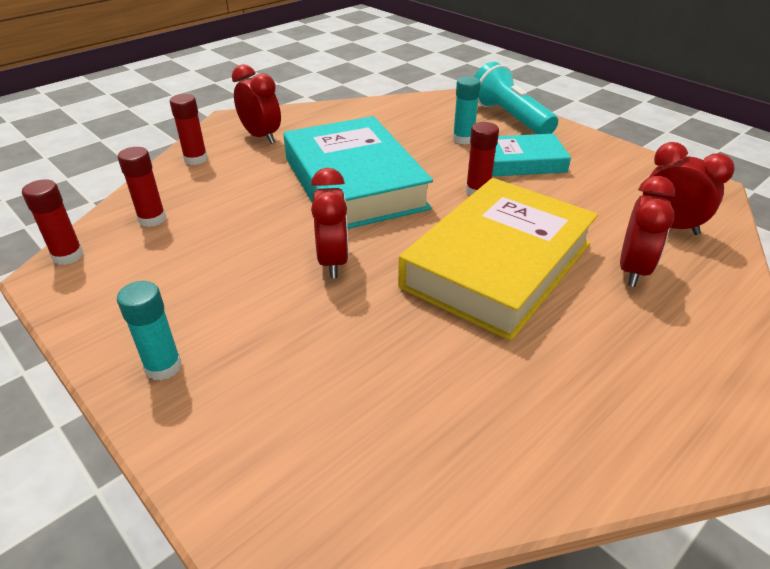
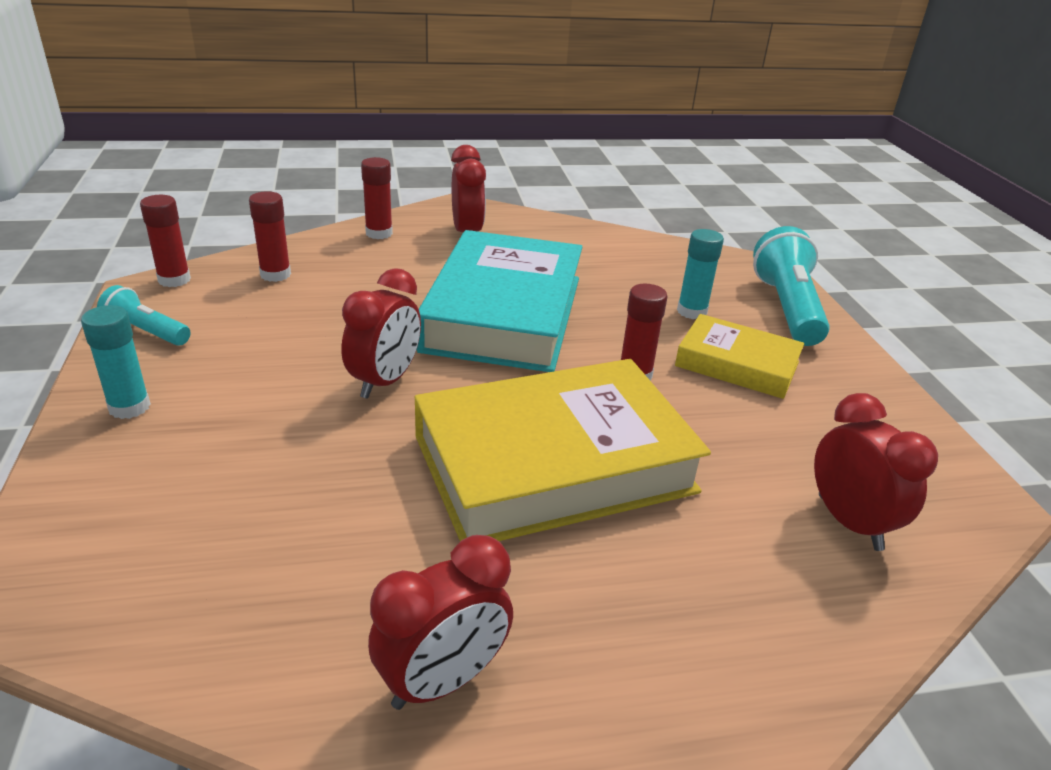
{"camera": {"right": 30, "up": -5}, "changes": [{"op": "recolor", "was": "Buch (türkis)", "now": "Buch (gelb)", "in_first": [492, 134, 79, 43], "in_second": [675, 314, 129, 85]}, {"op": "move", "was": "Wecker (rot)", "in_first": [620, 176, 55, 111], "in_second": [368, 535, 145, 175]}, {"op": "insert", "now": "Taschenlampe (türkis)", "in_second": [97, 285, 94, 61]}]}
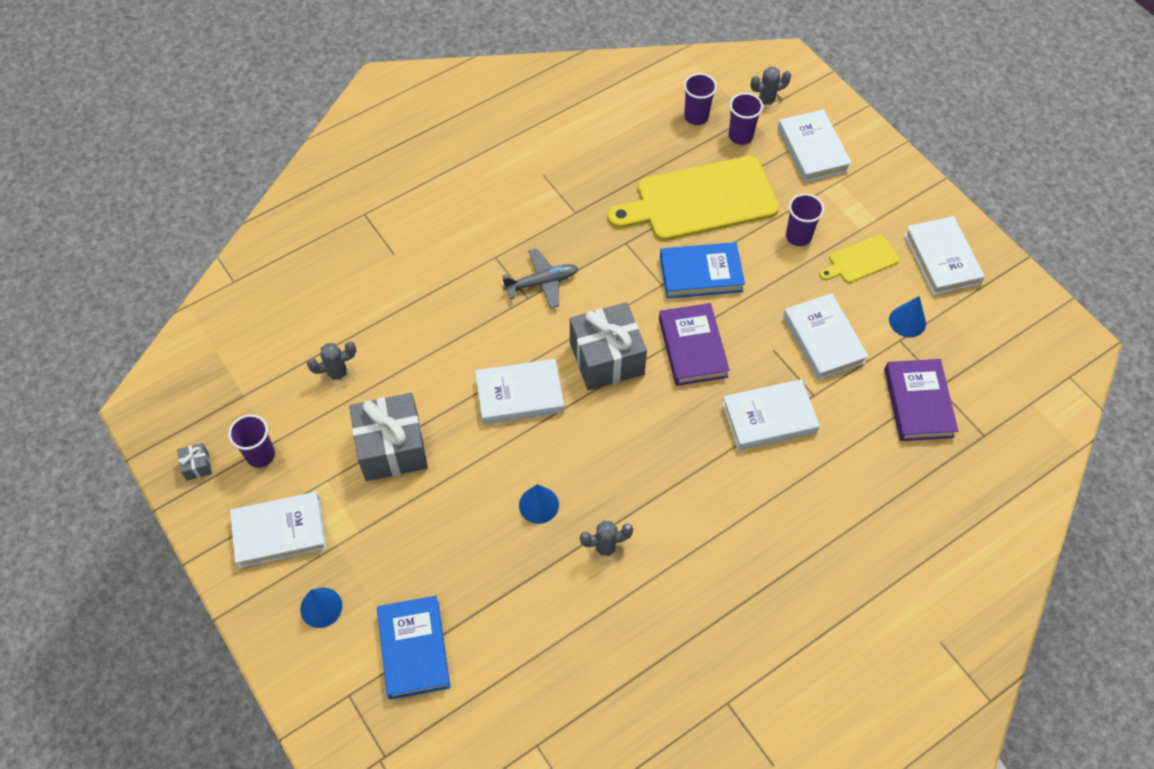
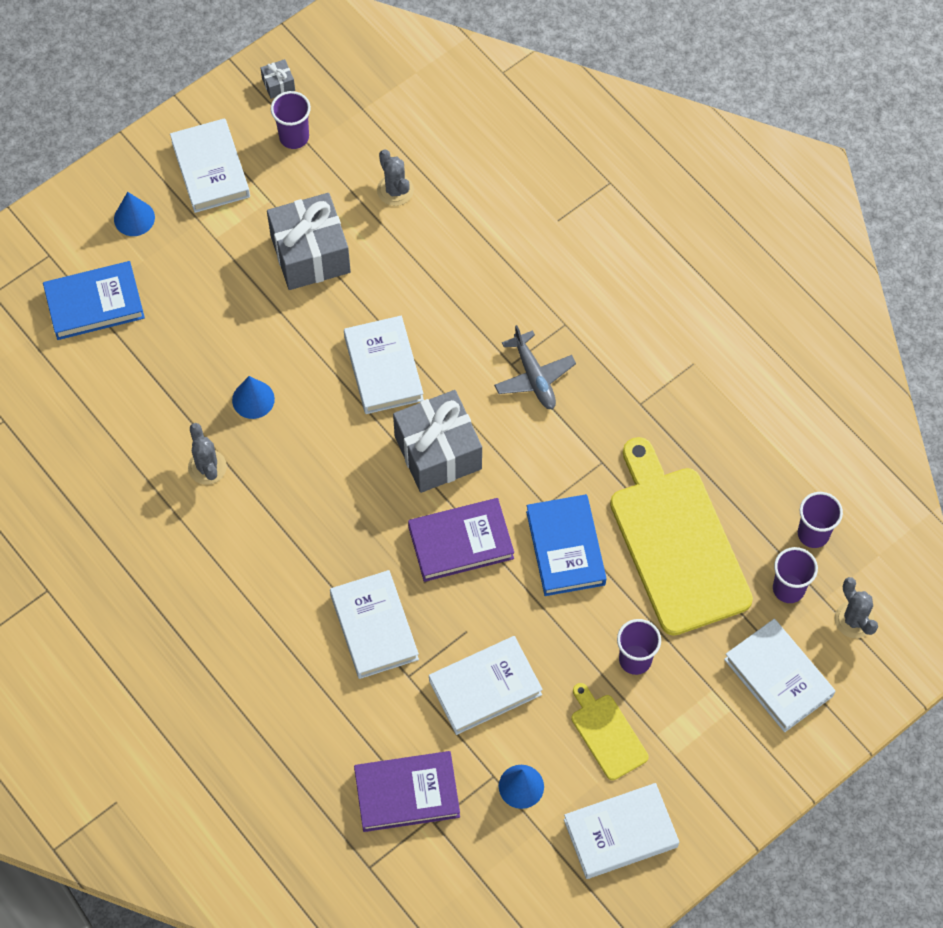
{"camera": {"right": 85, "up": 5}, "changes": [{"op": "rotate", "was": "Buch (weiß)", "in_first": [778, 109, 74, 73], "in_second": [724, 619, 111, 113], "clockwise": 75}]}
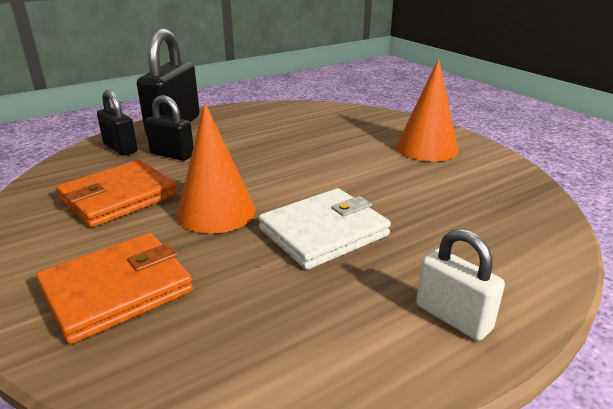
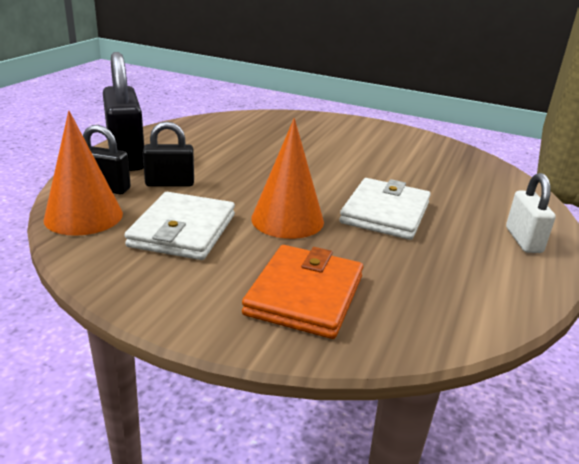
{"camera": {"right": -35, "up": 0}, "changes": [{"op": "move", "was": "Kegel (orange)", "in_first": [396, 59, 63, 103], "in_second": [43, 111, 80, 125]}, {"op": "recolor", "was": "Geldbörse (orange)", "now": "Geldbörse (weiß)", "in_first": [56, 160, 122, 67], "in_second": [125, 192, 110, 68]}, {"op": "rotate", "was": "Vorhängeschloss (weiß)", "in_first": [416, 229, 89, 112], "in_second": [506, 173, 50, 80], "clockwise": 75}]}
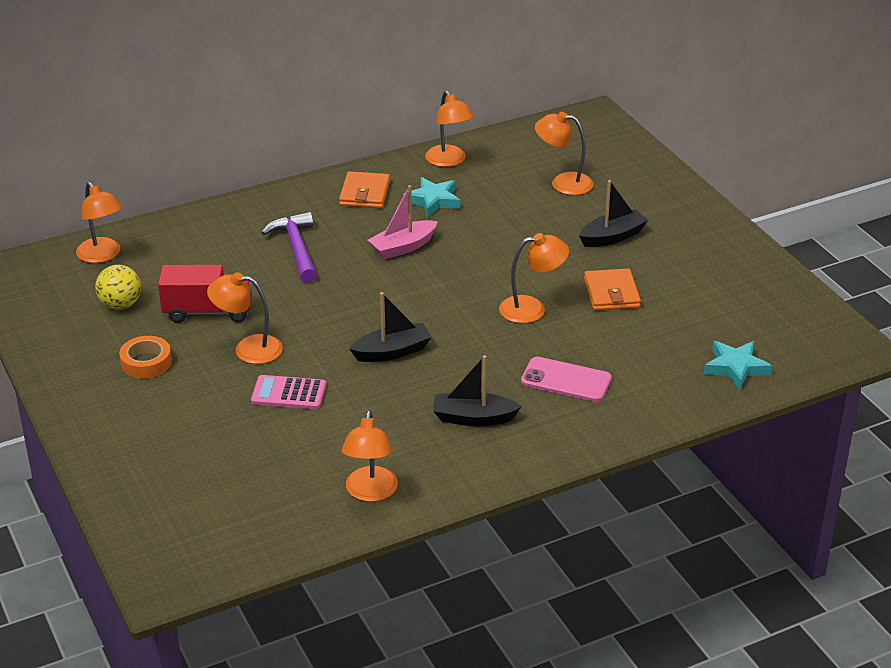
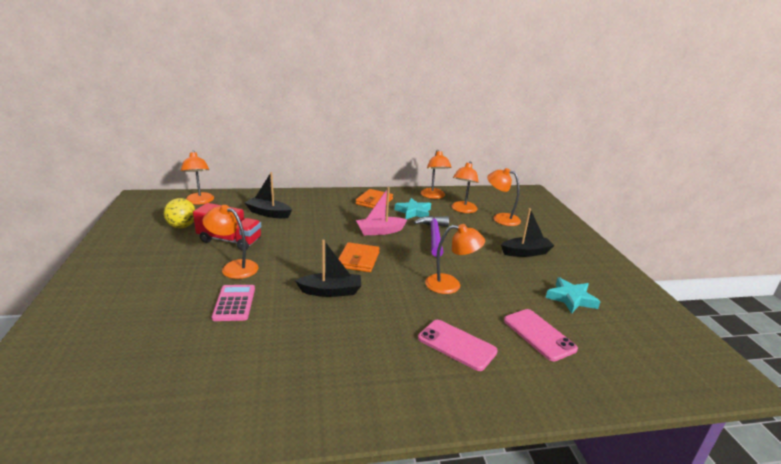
{"camera": {"right": 15, "up": -10}, "changes": [{"op": "move", "was": "Hammer (lila)", "in_first": [262, 212, 55, 71], "in_second": [414, 216, 35, 41]}, {"op": "move", "was": "Geldbörse (orange)", "in_first": [584, 268, 57, 43], "in_second": [338, 242, 42, 30]}, {"op": "delete", "was": "Klebeband (orange)", "in_first": [119, 336, 53, 43]}, {"op": "move", "was": "Stern (türkis)", "in_first": [704, 341, 68, 49], "in_second": [546, 277, 55, 37]}, {"op": "move", "was": "Boot (schwarz)", "in_first": [433, 355, 89, 71], "in_second": [245, 172, 47, 47]}, {"op": "rotate", "was": "Taschenrechner (rosa)", "in_first": [251, 375, 75, 34], "in_second": [212, 285, 43, 36], "clockwise": 60}, {"op": "move", "was": "Lampe (orange)", "in_first": [342, 410, 56, 92], "in_second": [452, 161, 27, 52]}, {"op": "insert", "now": "Handy (rosa)", "in_second": [504, 309, 74, 52]}]}
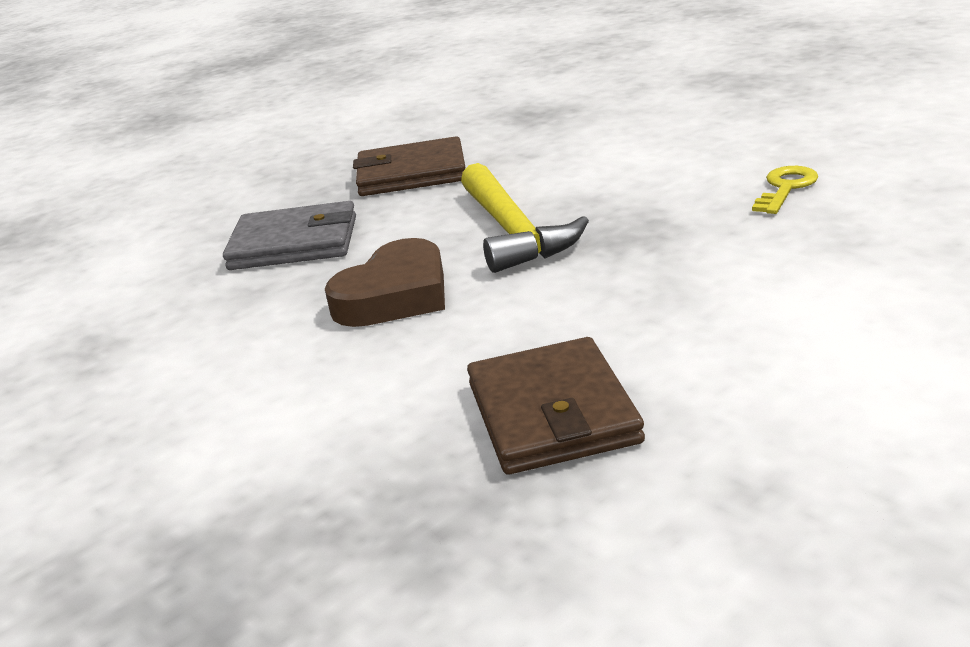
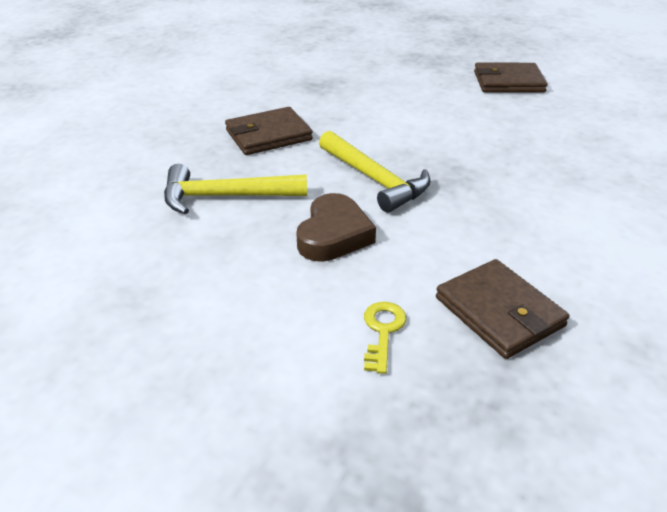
{"camera": {"right": -25, "up": 10}, "changes": [{"op": "move", "was": "Schlüssel (gelb)", "in_first": [752, 166, 66, 48], "in_second": [364, 302, 42, 72]}, {"op": "replace", "was": "Geldbörse (grau)", "now": "Hammer (gelb)", "in_first": [223, 201, 133, 69], "in_second": [164, 164, 143, 50]}, {"op": "insert", "now": "Geldbörse (braun)", "in_second": [474, 63, 74, 29]}]}
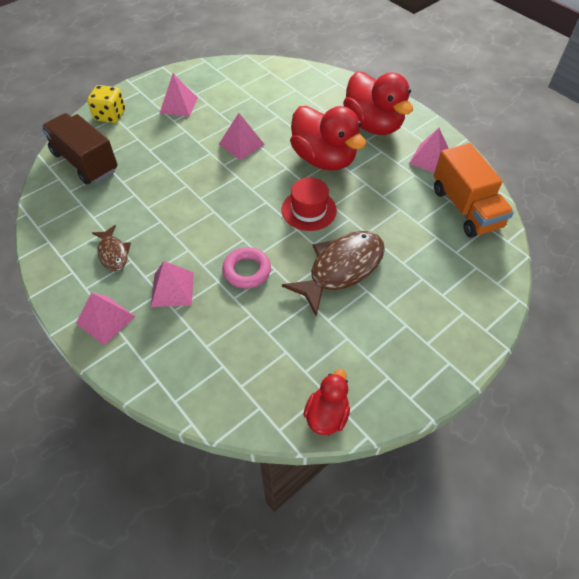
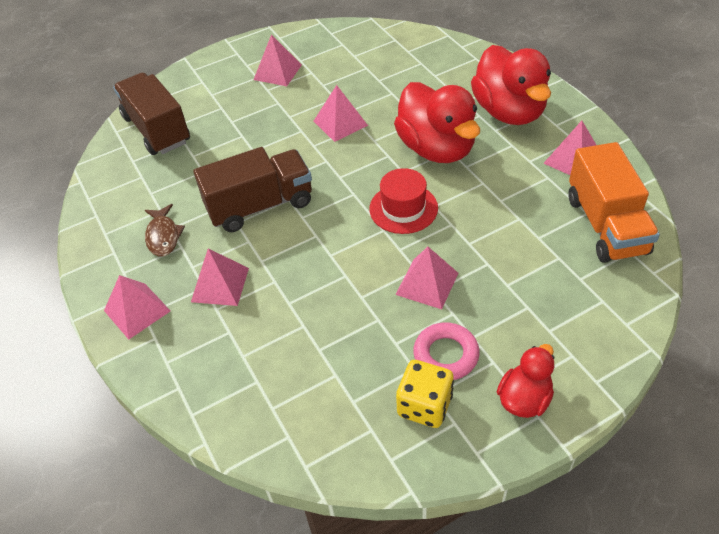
{"camera": {"right": 15, "up": -5}, "changes": [{"op": "move", "was": "Spielwürfel (gelb)", "in_first": [87, 85, 38, 38], "in_second": [396, 360, 58, 68]}, {"op": "replace", "was": "Fisch (braun)", "now": "Pyramide (rosa)", "in_first": [282, 231, 103, 85], "in_second": [396, 247, 62, 62]}, {"op": "move", "was": "Ring (rosa)", "in_first": [222, 247, 49, 42], "in_second": [413, 322, 67, 58]}, {"op": "move", "was": "Ente (rot)", "in_first": [303, 369, 47, 66], "in_second": [497, 344, 57, 74]}, {"op": "insert", "now": "Lastwagen (braun)", "in_second": [193, 147, 119, 85]}]}
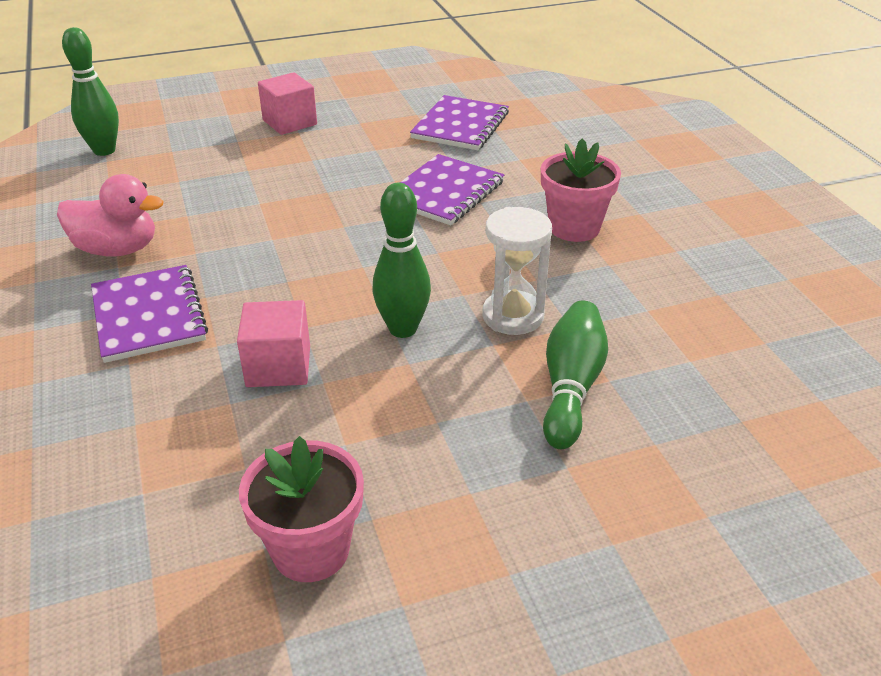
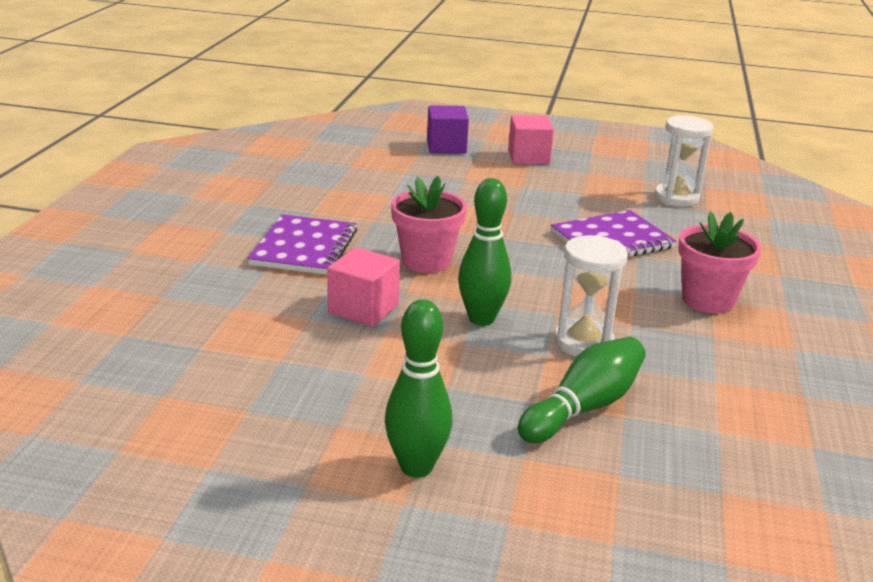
{"camera": {"right": 30, "up": -10}, "changes": [{"op": "move", "was": "Bowlingkegel (grün)", "in_first": [62, 27, 57, 129], "in_second": [385, 299, 67, 179]}, {"op": "replace", "was": "Notizbuch (lila)", "now": "Sanduhr (weiß)", "in_first": [410, 95, 99, 55], "in_second": [654, 115, 59, 92]}, {"op": "delete", "was": "Ente (rosa)", "in_first": [57, 174, 106, 83]}, {"op": "move", "was": "Blumentopf (rosa)", "in_first": [239, 436, 125, 146], "in_second": [391, 176, 76, 97]}, {"op": "insert", "now": "Kubus (lila)", "in_second": [427, 105, 42, 49]}]}
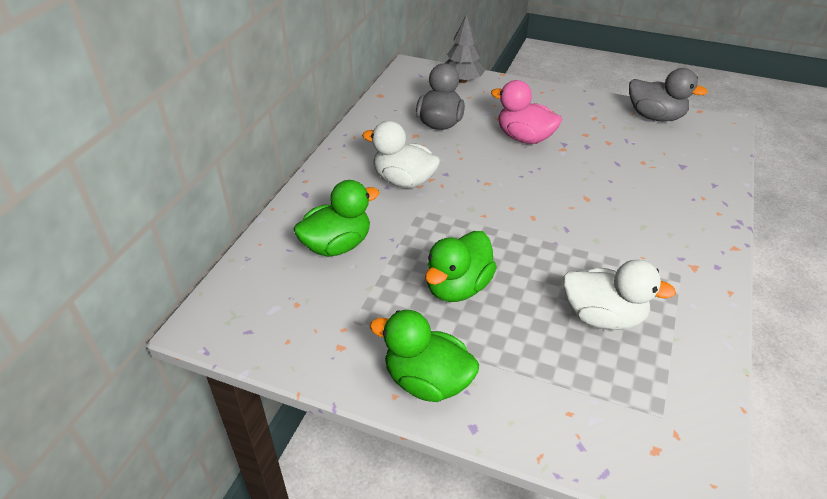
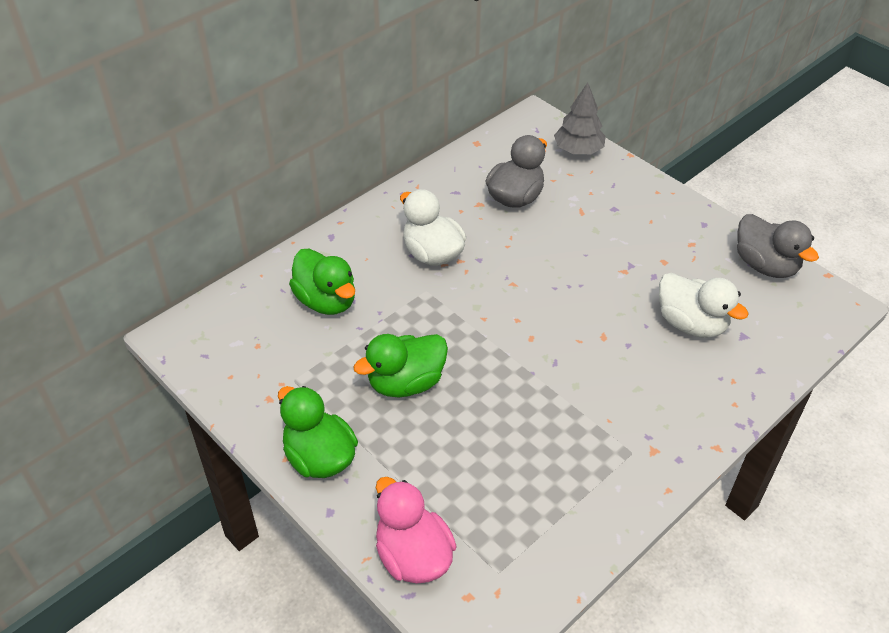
{"camera": {"right": 25, "up": 5}, "changes": [{"op": "move", "was": "Ente (rosa)", "in_first": [491, 80, 71, 64], "in_second": [376, 477, 81, 107]}, {"op": "rotate", "was": "Ente (grün)", "in_first": [294, 180, 85, 77], "in_second": [289, 249, 66, 66], "clockwise": 60}, {"op": "move", "was": "Ente (weiß)", "in_first": [563, 260, 113, 70], "in_second": [659, 273, 90, 65]}]}
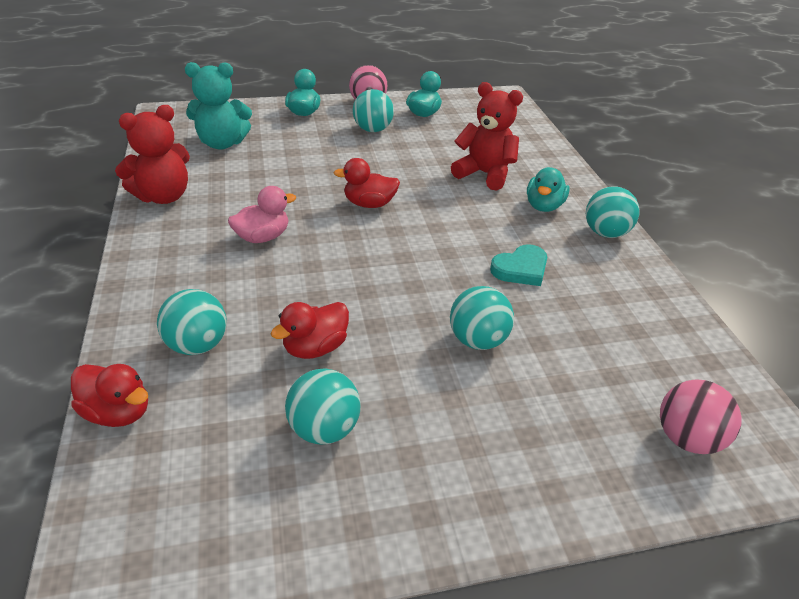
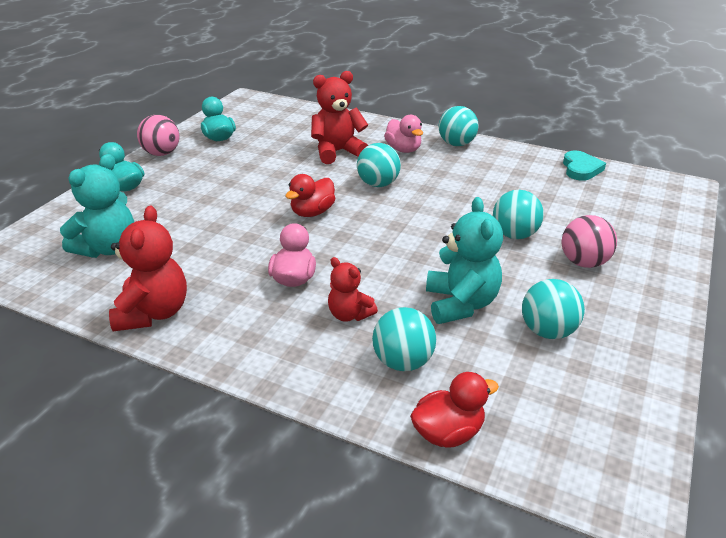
{"camera": {"right": -50, "up": -5}, "changes": [{"op": "move", "was": "Ball (türkis)", "in_first": [353, 89, 41, 43], "in_second": [357, 143, 44, 44]}, {"op": "recolor", "was": "Ente (türkis)", "now": "Ente (rosa)", "in_first": [527, 167, 43, 45], "in_second": [384, 115, 39, 38]}, {"op": "move", "was": "Herz (türkis)", "in_first": [490, 244, 57, 42], "in_second": [563, 151, 43, 30]}, {"op": "replace", "was": "Ente (rot)", "now": "Teddybär (türkis)", "in_first": [270, 302, 79, 57], "in_second": [426, 197, 77, 127]}, {"op": "move", "was": "Ball (rosa)", "in_first": [660, 379, 81, 75], "in_second": [562, 215, 55, 53]}, {"op": "insert", "now": "Teddybär (rot)", "in_second": [328, 257, 50, 65]}]}
